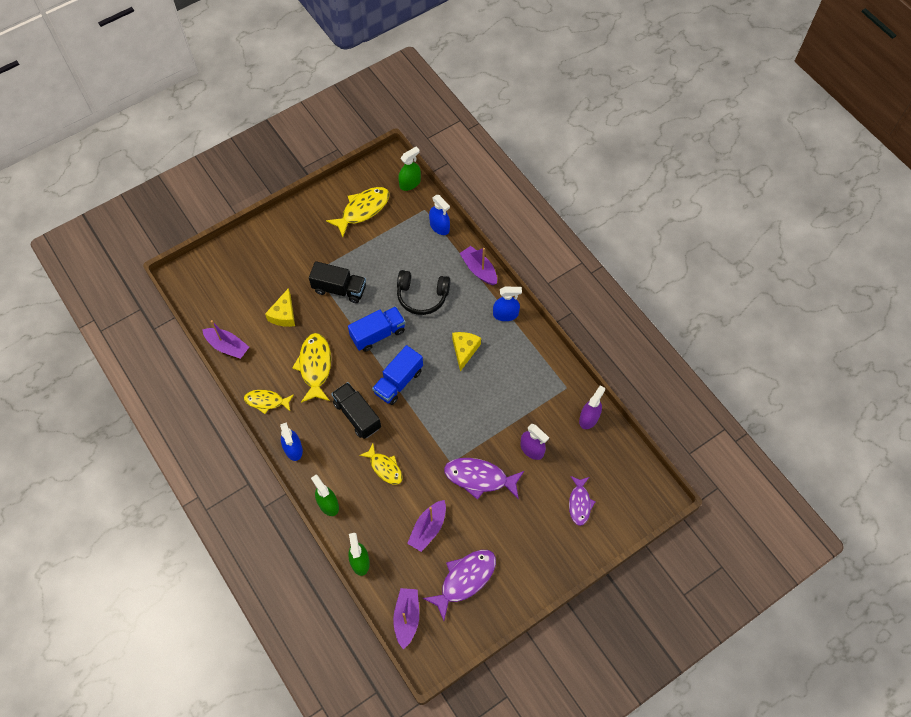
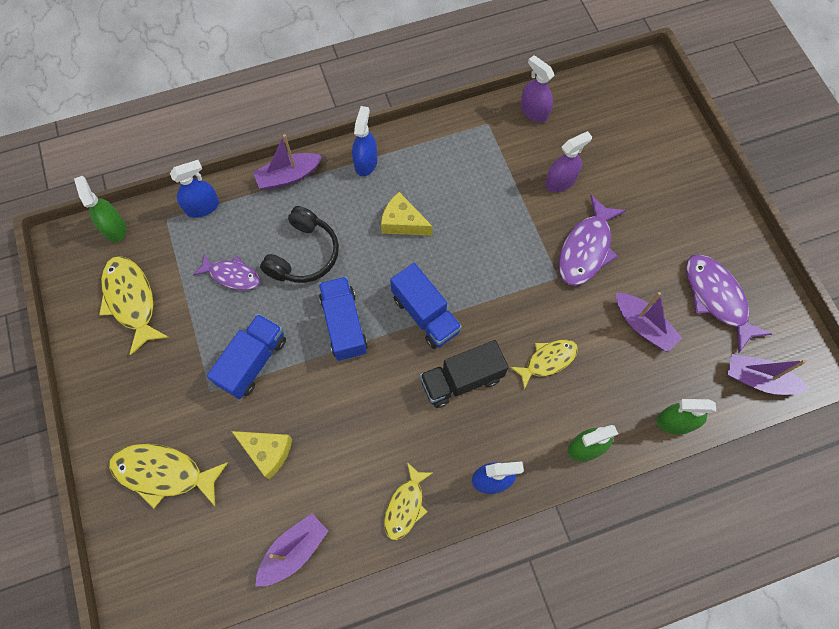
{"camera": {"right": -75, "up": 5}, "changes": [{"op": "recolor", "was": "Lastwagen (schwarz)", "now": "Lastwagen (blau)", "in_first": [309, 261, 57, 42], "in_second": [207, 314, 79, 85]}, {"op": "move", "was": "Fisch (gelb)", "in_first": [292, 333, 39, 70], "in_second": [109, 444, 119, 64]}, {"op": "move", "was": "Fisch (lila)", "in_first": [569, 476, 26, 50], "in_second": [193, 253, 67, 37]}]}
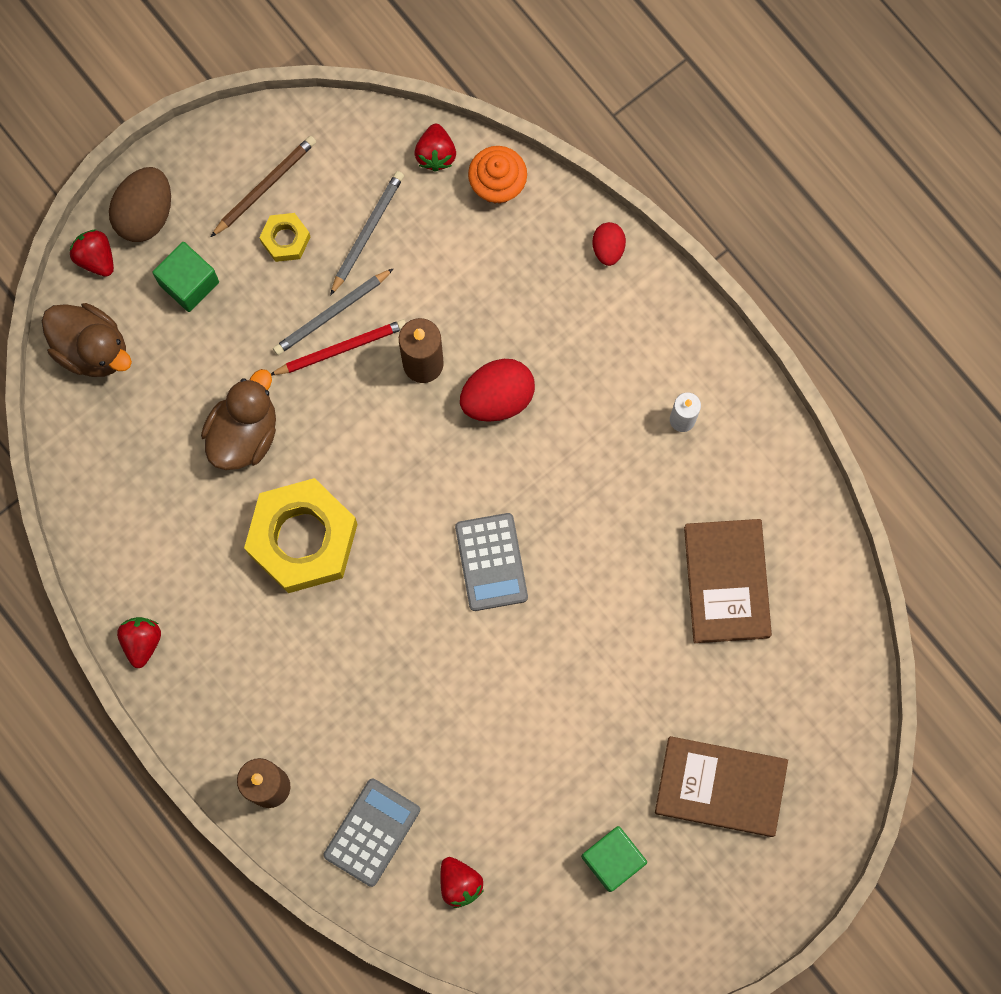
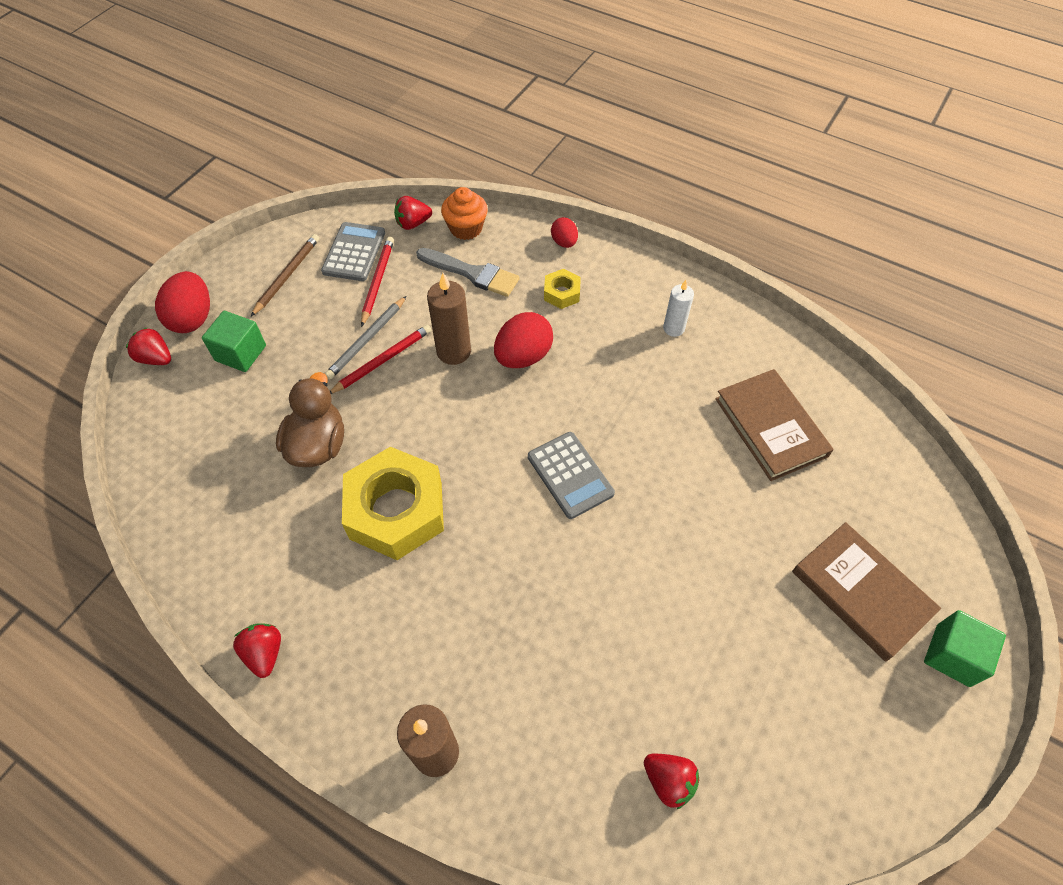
{"camera": {"right": -20, "up": -20}, "changes": [{"op": "rotate", "was": "Erdbeere (rot)", "in_first": [414, 124, 42, 48], "in_second": [394, 196, 38, 34], "clockwise": 90}, {"op": "recolor", "was": "Ei (braun)", "now": "Ei (rot)", "in_first": [109, 167, 62, 75], "in_second": [155, 271, 55, 62]}, {"op": "recolor", "was": "Bleistift (grau)", "now": "Bleistift (rot)", "in_first": [330, 171, 74, 125], "in_second": [361, 237, 33, 90]}, {"op": "move", "was": "Sechskantmutter (gelb)", "in_first": [259, 213, 51, 49], "in_second": [544, 269, 37, 40]}, {"op": "delete", "was": "Ente (braun)", "in_first": [42, 303, 90, 74]}, {"op": "rotate", "was": "Buch (braun)", "in_first": [655, 736, 133, 101], "in_second": [792, 522, 149, 140], "clockwise": 60}, {"op": "move", "was": "Taschenrechner (grau)", "in_first": [324, 779, 96, 108], "in_second": [321, 222, 64, 59]}, {"op": "move", "was": "Kubus (grün)", "in_first": [581, 826, 66, 66], "in_second": [924, 610, 82, 77]}, {"op": "insert", "now": "Pinsel (grau)", "in_second": [416, 248, 104, 49]}]}
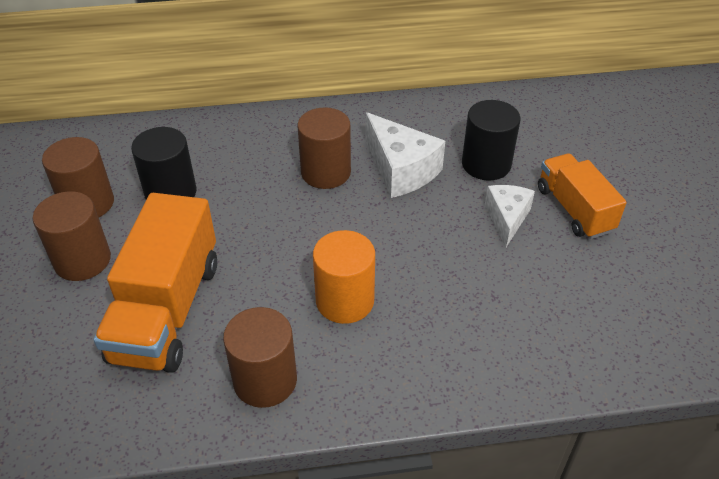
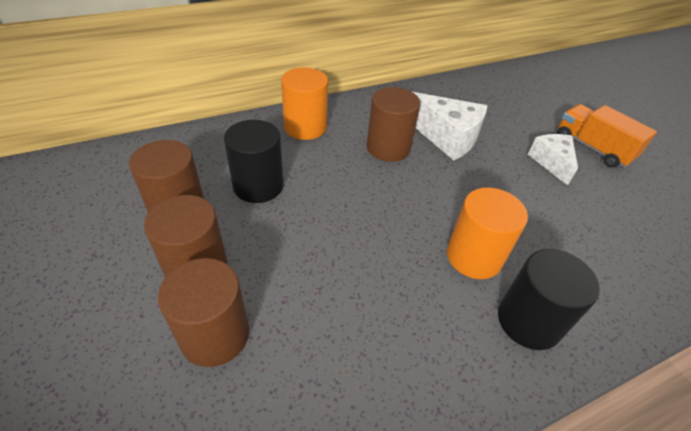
{"camera": {"right": -20, "up": 0}, "changes": [{"op": "move", "was": "Vollzylinder (schwarz)", "in_first": [462, 100, 58, 81], "in_second": [498, 249, 102, 101]}, {"op": "delete", "was": "Lastwagen (orange)", "in_first": [94, 193, 123, 180]}, {"op": "move", "was": "Vollzylinder (braun)", "in_first": [223, 307, 74, 101], "in_second": [158, 258, 91, 109]}, {"op": "insert", "now": "Vollzylinder (orange)", "in_second": [281, 67, 47, 73]}]}
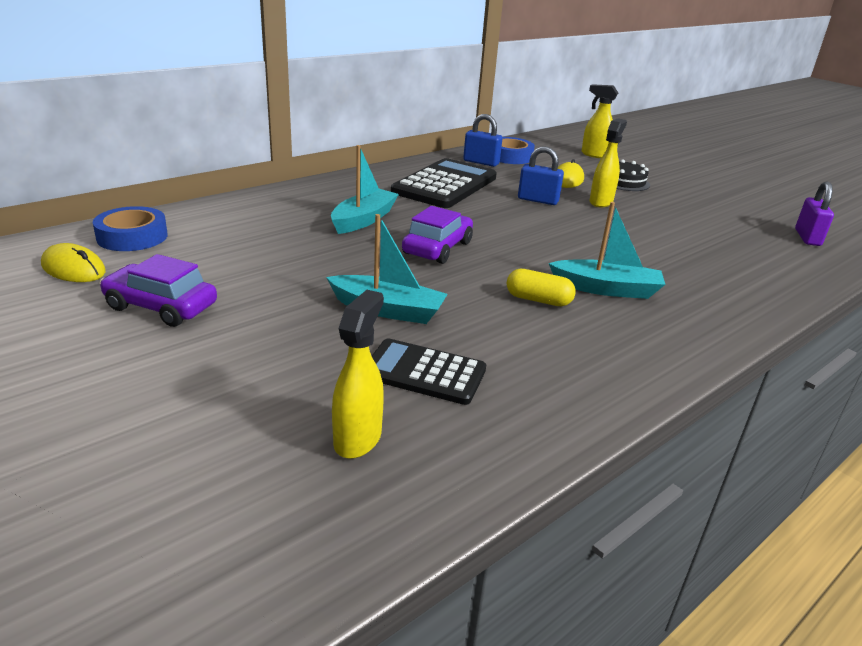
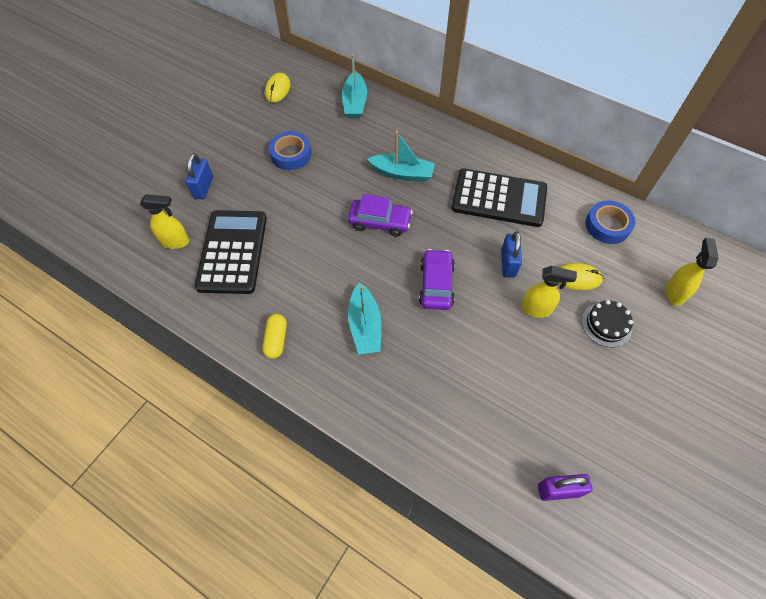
{"camera": {"right": 75, "up": 30}, "changes": [{"op": "move", "was": "Vorhängeschloss (blau)", "in_first": [463, 114, 40, 53], "in_second": [186, 153, 27, 46]}, {"op": "move", "was": "Klebeband (blau)", "in_first": [93, 206, 75, 45], "in_second": [269, 131, 42, 39]}, {"op": "move", "was": "Boot (türkis)", "in_first": [326, 214, 122, 110], "in_second": [342, 54, 25, 64]}, {"op": "move", "was": "Auto (lila)", "in_first": [100, 254, 117, 73], "in_second": [419, 249, 36, 61]}, {"op": "move", "was": "Kapsel (gelb)", "in_first": [507, 269, 69, 37], "in_second": [262, 314, 25, 45]}, {"op": "resize", "was": "Taschenrechner (schwarz)", "in_first": [372, 338, 114, 67], "in_second": [195, 210, 72, 84], "ratio": 1.64}]}
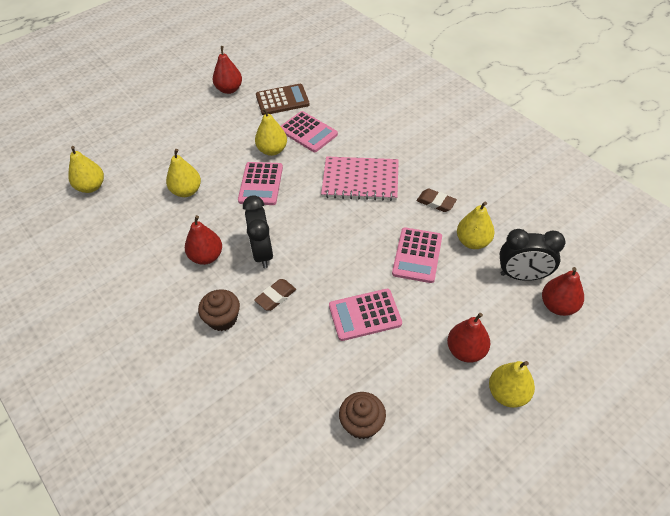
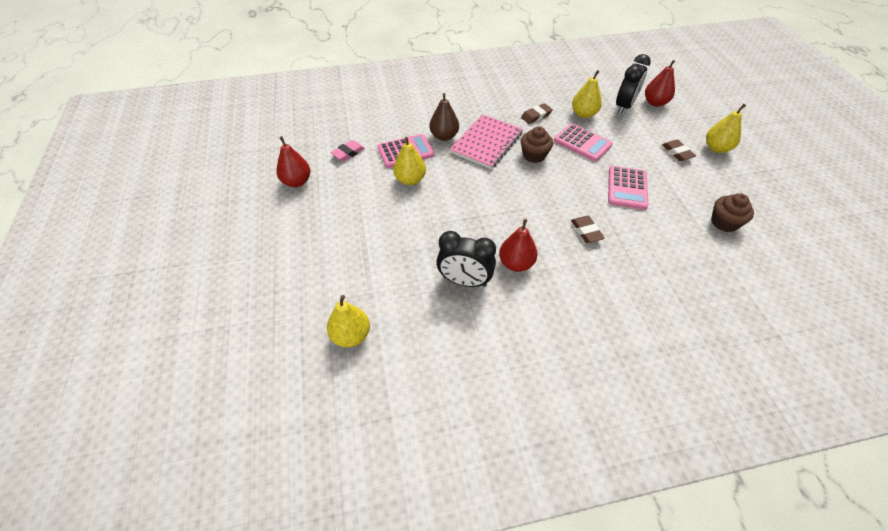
{"camera": {"right": -65, "up": 0}, "changes": [{"op": "replace", "was": "Taschenrechner (braun)", "now": "Radiergummi (rosa)", "in_first": [256, 84, 54, 31], "in_second": [331, 140, 34, 21]}, {"op": "delete", "was": "Birne (gelb)", "in_first": [166, 149, 35, 48]}, {"op": "delete", "was": "Taschenrechner (rosa)", "in_first": [238, 162, 45, 43]}, {"op": "move", "was": "Wecker (schwarz)", "in_first": [243, 195, 30, 73], "in_second": [437, 231, 59, 56]}, {"op": "move", "was": "Muffin (braun)", "in_first": [198, 289, 42, 42], "in_second": [521, 126, 32, 37]}, {"op": "replace", "was": "Birne (rot)", "now": "Radiergummi (braun)", "in_first": [447, 313, 43, 50], "in_second": [662, 139, 34, 22]}, {"op": "insert", "now": "Birne (braun)", "in_second": [430, 93, 29, 48]}]}
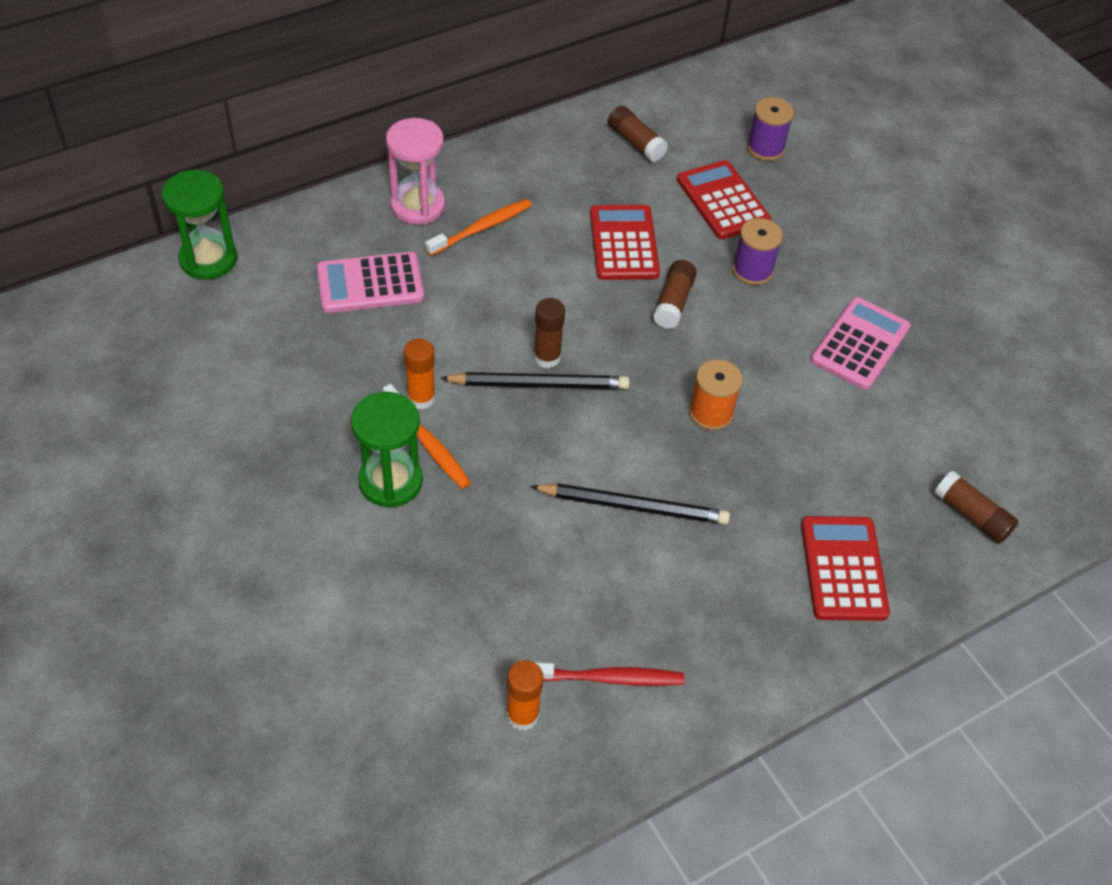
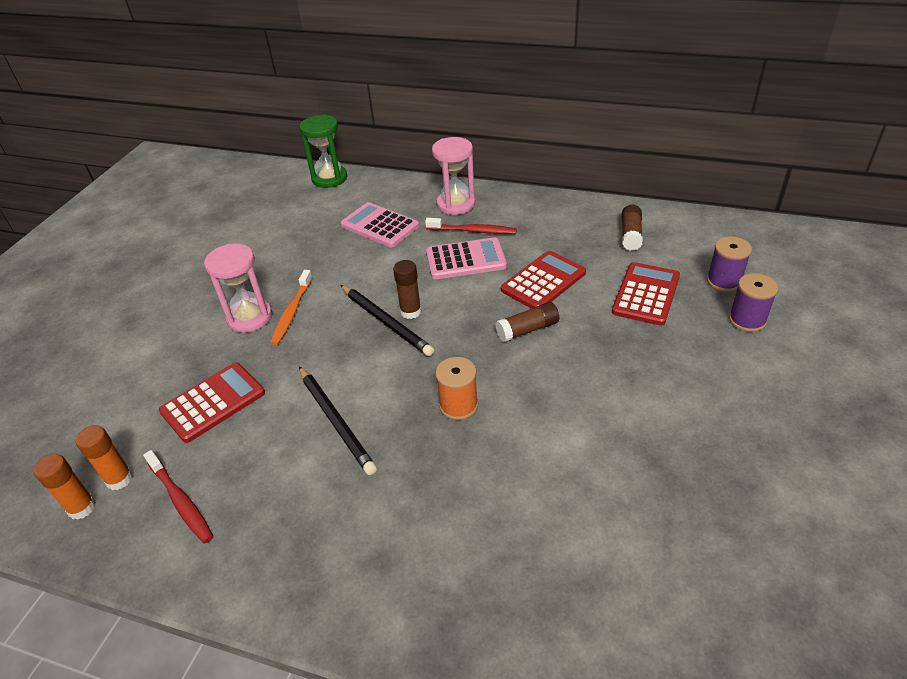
{"camera": {"right": 55, "up": -10}, "changes": [{"op": "recolor", "was": "Zahnbürste (orange)", "now": "Zahnbürste (rot)", "in_first": [425, 199, 107, 57], "in_second": [425, 218, 92, 16]}, {"op": "move", "was": "Garnrolle (lila)", "in_first": [733, 218, 50, 67], "in_second": [729, 273, 49, 59]}, {"op": "move", "was": "Taschenrechner (rosa)", "in_first": [811, 297, 100, 93], "in_second": [426, 237, 81, 42]}, {"op": "move", "was": "Klebestift (orange)", "in_first": [404, 338, 32, 72], "in_second": [33, 454, 63, 66]}, {"op": "recolor", "was": "Sanduhr (grün)", "now": "Sanduhr (rosa)", "in_first": [351, 392, 72, 116], "in_second": [204, 244, 68, 89]}, {"op": "delete", "was": "Klebestift (braun)", "in_first": [934, 471, 84, 72]}, {"op": "move", "was": "Taschenrechner (rot)", "in_first": [801, 516, 89, 105], "in_second": [159, 363, 106, 80]}]}
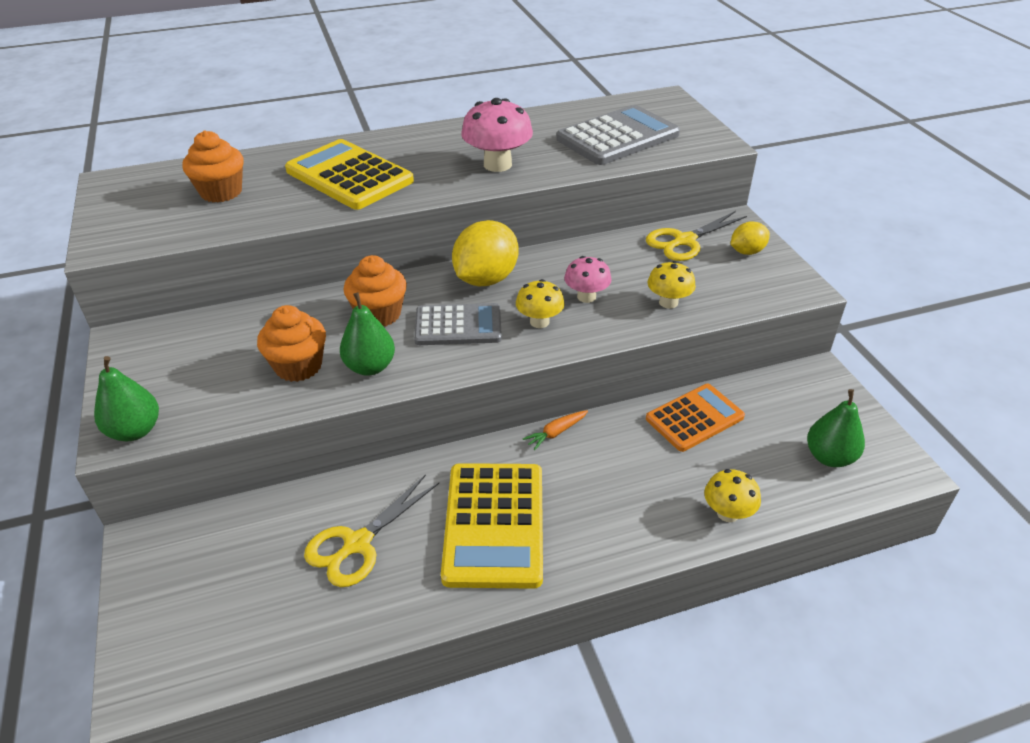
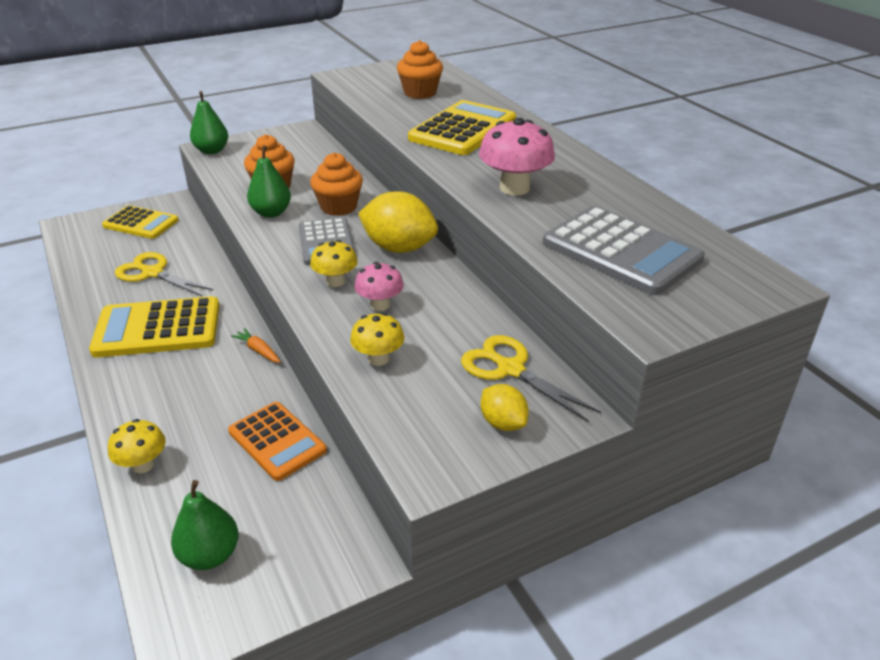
{"camera": {"right": 80, "up": -5}, "changes": [{"op": "insert", "now": "Taschenrechner (gelb)", "in_second": [102, 205, 77, 34]}]}
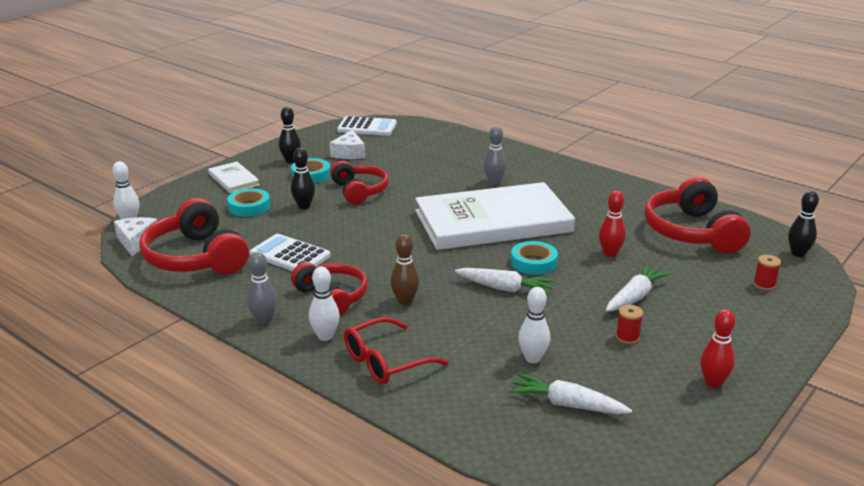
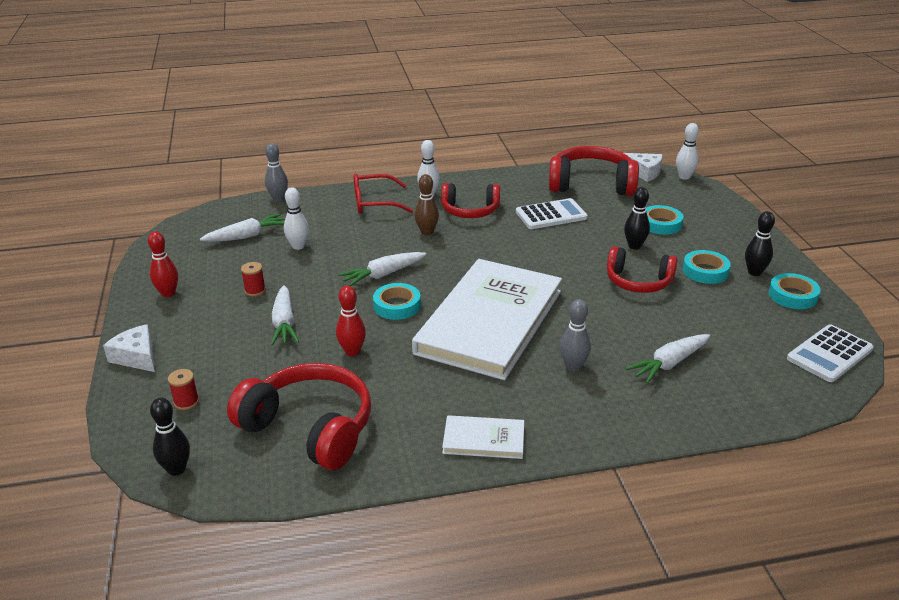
{"camera": {"right": 130, "up": 5}, "changes": [{"op": "move", "was": "Käse (weiß)", "in_first": [330, 130, 35, 29], "in_second": [103, 324, 52, 48]}, {"op": "move", "was": "Buch (weiß)", "in_first": [208, 162, 52, 31], "in_second": [442, 415, 82, 44]}, {"op": "move", "was": "Bowlingkegel (grau)", "in_first": [247, 252, 30, 73], "in_second": [265, 143, 23, 58]}, {"op": "rotate", "was": "Brille (rot)", "in_first": [344, 317, 105, 68], "in_second": [353, 174, 60, 40], "clockwise": -105}, {"op": "insert", "now": "Klebeband (türkis)", "in_second": [769, 273, 51, 36]}, {"op": "insert", "now": "Karotte (weiß)", "in_second": [625, 334, 85, 50]}]}
